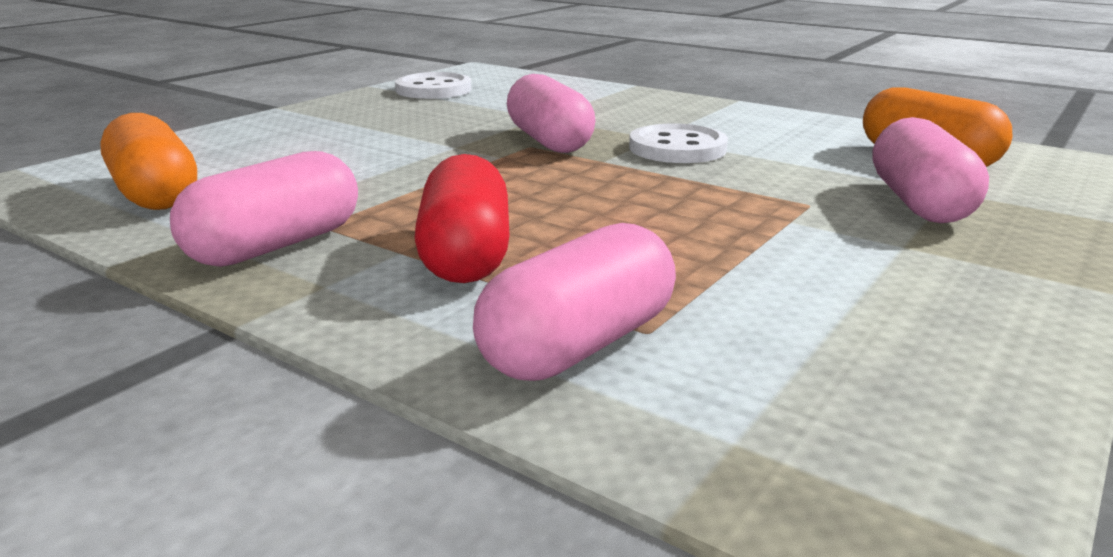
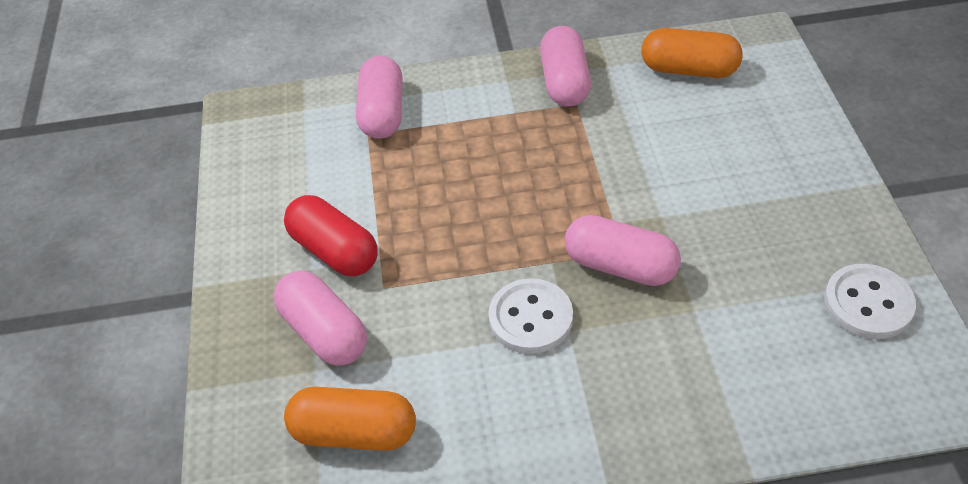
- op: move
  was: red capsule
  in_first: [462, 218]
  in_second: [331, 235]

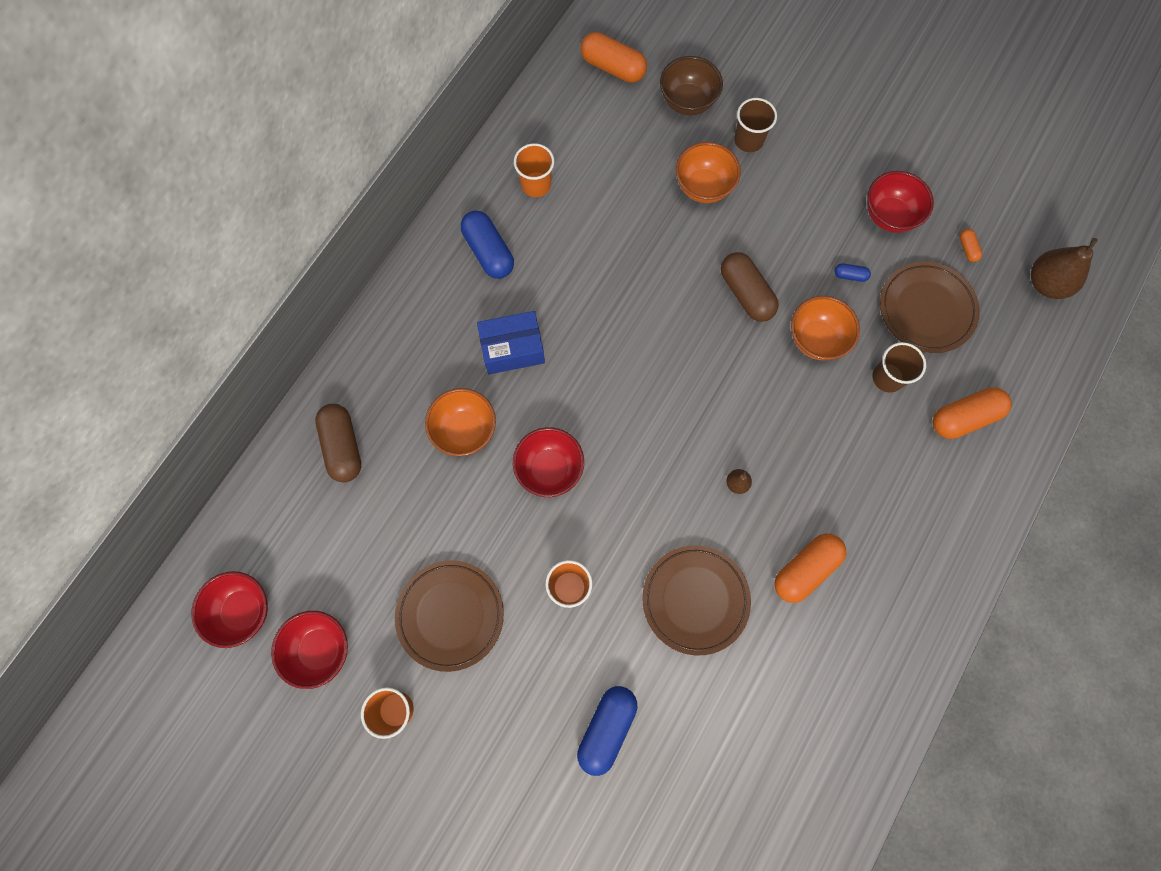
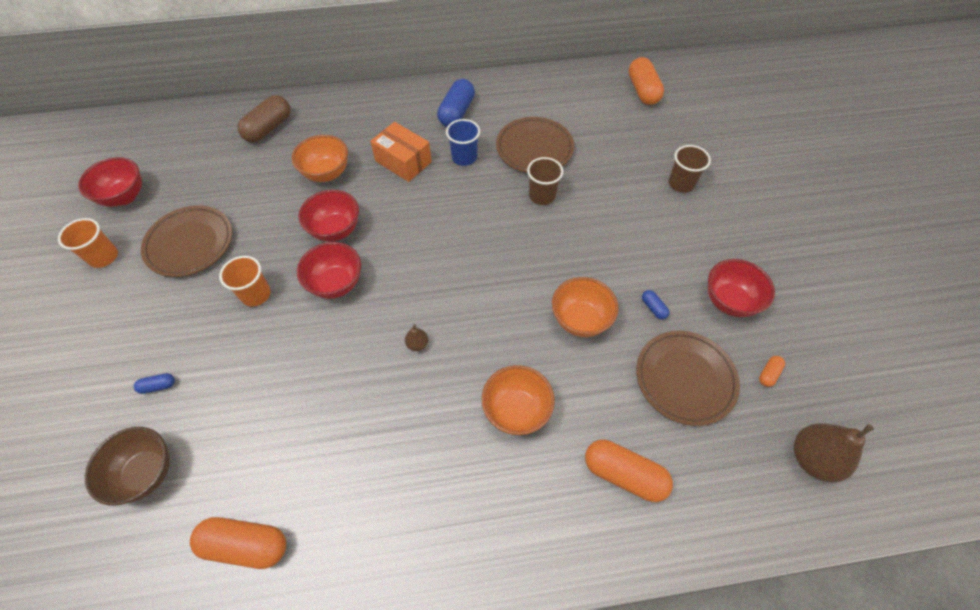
- op: move
  was: brown bowl
  in_first: [691, 85]
  in_second: [127, 466]
- op: move
  was: orange bowl
  in_first: [708, 172]
  in_second: [518, 400]
- op: delete
  was: orange cup
  in_first: [534, 170]
- op: delete
  was: brown capsule
  in_first: [750, 287]
- op: recolor
  was: blue box
  now: orange box
  in_first: [511, 342]
  in_second: [401, 152]
- op: move
  was: brown cup
  in_first: [899, 367]
  in_second: [545, 181]
- op: move
  was: orange capsule
  in_first: [810, 568]
  in_second: [238, 543]
- op: move
  was: brown plate
  in_first: [696, 600]
  in_second: [535, 145]
- op: move
  was: red bowl
  in_first: [230, 609]
  in_second: [329, 270]
- op: resize
  was: blue capsule
  in_first: [607, 731]
  in_second: [154, 383]
  ratio: 0.46
- op: insert
  now: blue cup
  in_second: [463, 142]

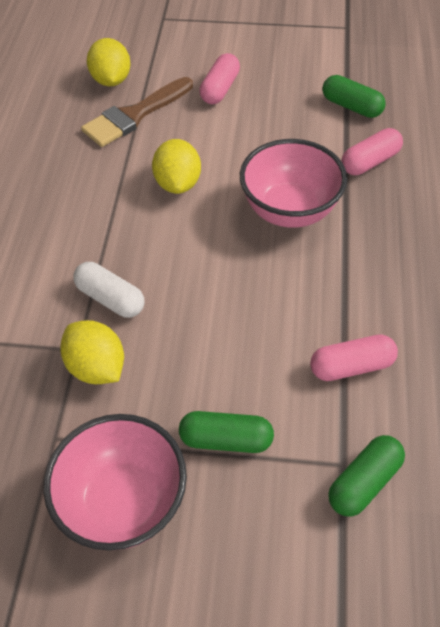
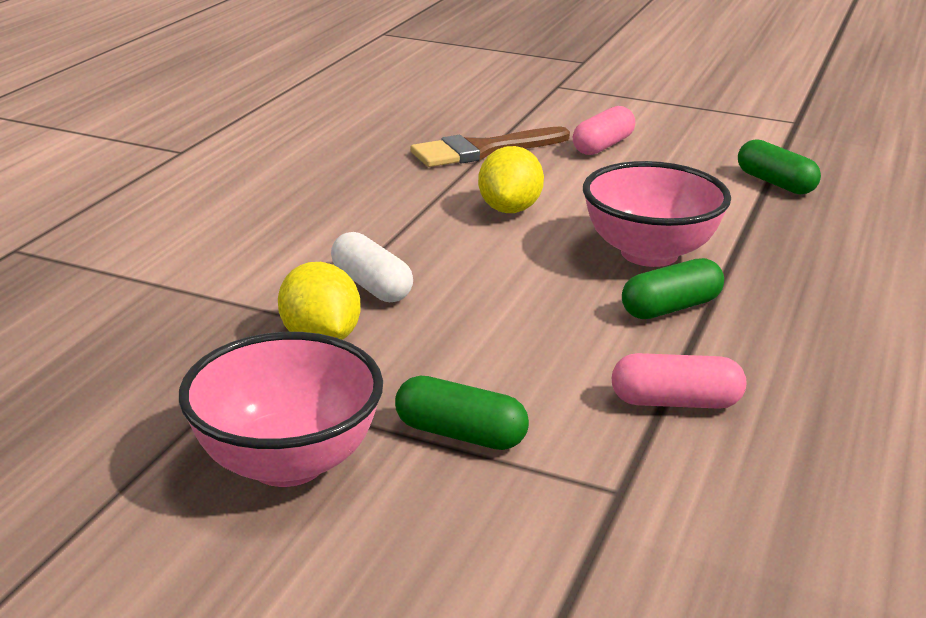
- op: delete
  was: yellow lemon
  in_first: [109, 62]
- op: delete
  was: pink capsule
  in_first: [372, 151]
- op: move
  was: green capsule
  in_first: [366, 475]
  in_second: [673, 288]

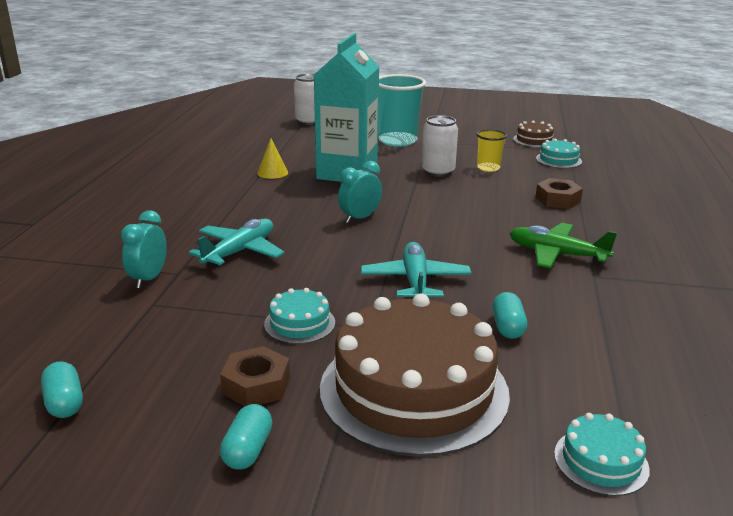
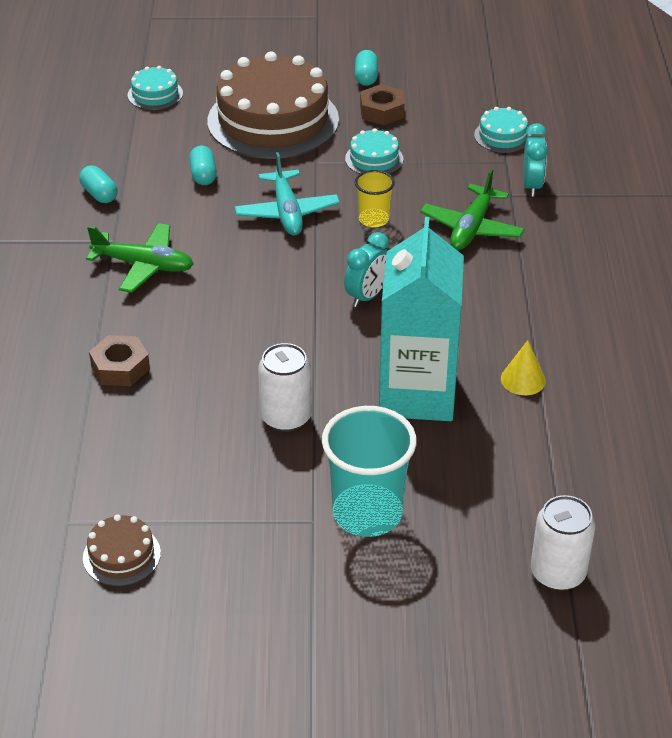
- op: move
  was: yellow cup
  in_first: [491, 150]
  in_second: [375, 199]
- op: move
  was: turquoise cake
  in_first: [559, 153]
  in_second: [502, 130]
- op: recolor
  was: turquoise plane
  now: green plane
  in_first: [236, 243]
  in_second: [472, 209]
- op: move
  was: turquoise capsule
  in_first: [62, 389]
  in_second: [98, 184]

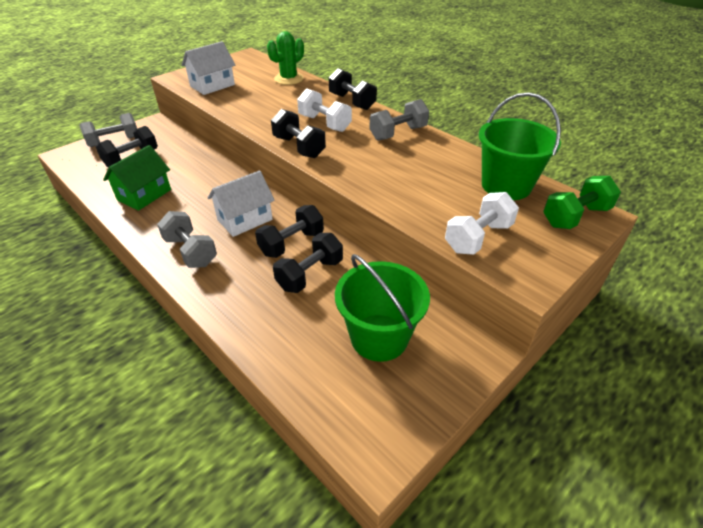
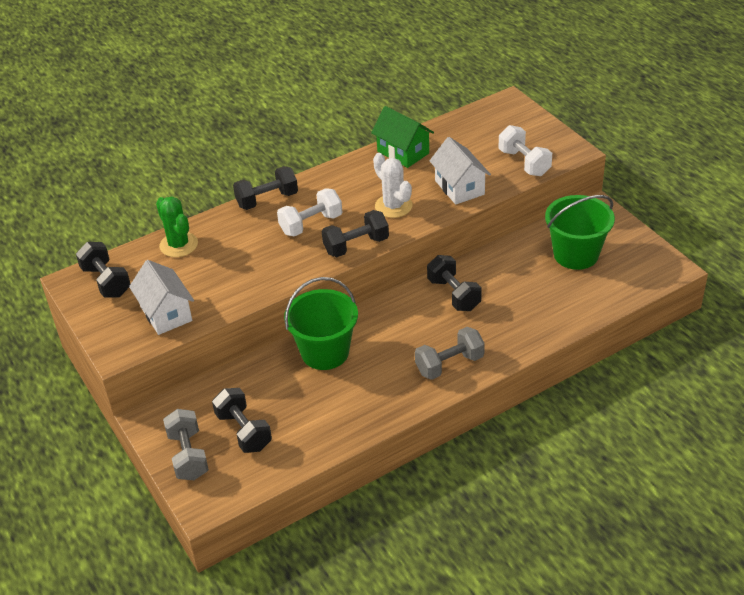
- op: move
  was: green bucket
  in_first: [520, 146]
  in_second: [321, 323]
- op: delete
  was: grey dumbbell
  in_first: [399, 120]
- op: move
  was: green house
  in_first: [137, 178]
  in_second: [402, 137]
- op: move
  was: white house
  in_first: [241, 204]
  in_second: [460, 171]
- op: delete
  was: green dumbbell
  in_first: [582, 202]
- op: move
  was: black dumbbell
  in_first: [308, 263]
  in_second: [103, 269]
- op: insert
  now: white cactus
  in_second: [393, 185]

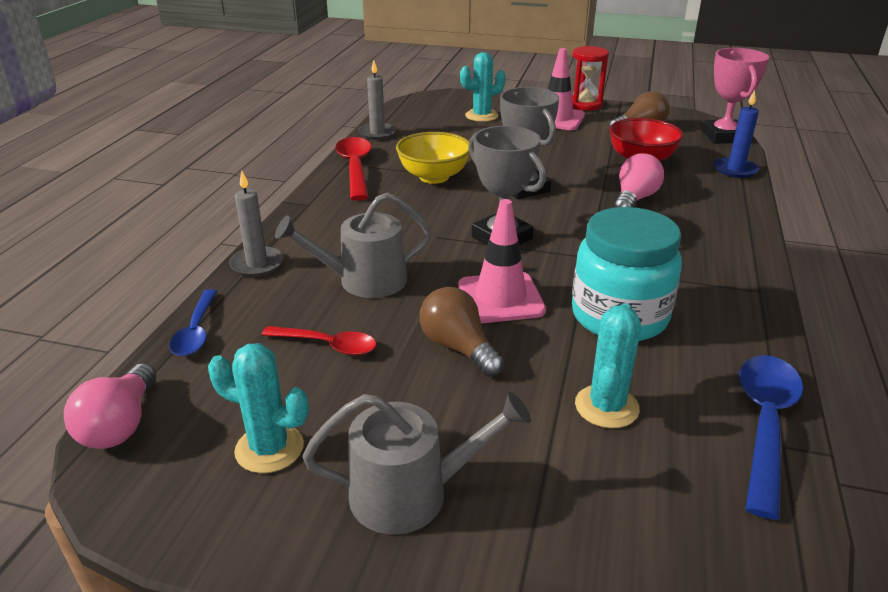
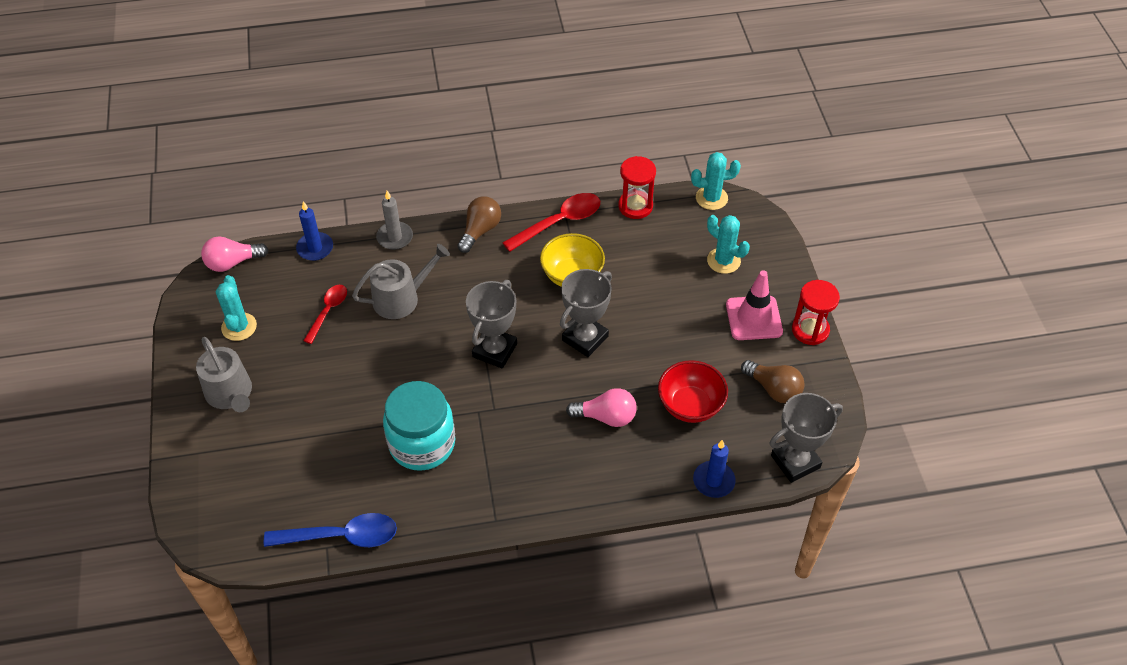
- op: recolor
  was: pink trophy
  now: grey trophy
  in_first: [735, 96]
  in_second: [806, 438]
- op: replace
  was: grey candle
  now: red hourglass
  in_first: [377, 100]
  in_second: [637, 187]
- op: rotate
  was: grey watering can
  in_first: [353, 245]
  in_second: [401, 281]
  clockwise: 105
- op: delete
  was: pink traffic cone
  in_first: [502, 261]
- op: move
  was: brown light bulb
  in_first: [462, 332]
  in_second: [479, 224]
- op: replace
  was: blue spoon
  now: blue candle
  in_first: [193, 322]
  in_second: [314, 231]
- op: move
  was: turquoise cactus
  in_first: [608, 365]
  in_second: [716, 181]
- op: rotate
  was: red spoon
  in_first: [319, 340]
  in_second: [325, 314]
  clockwise: -150

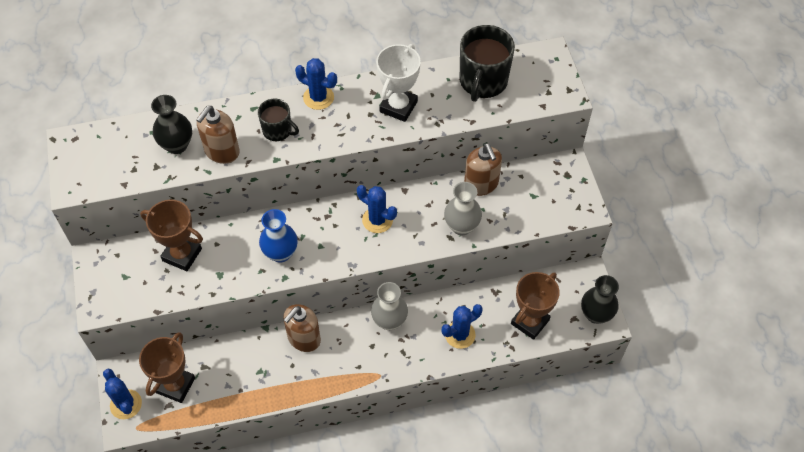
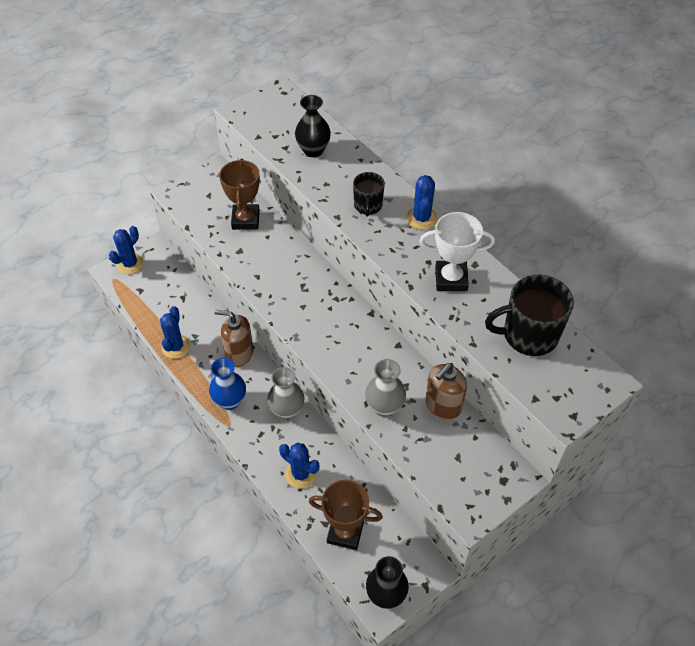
- op: delete
  was: brown soap dispenser
  in_first: [218, 135]
- op: move
  was: blue cactus
  in_first: [377, 209]
  in_second: [175, 332]
- op: move
  was: blue vase
  in_first: [278, 235]
  in_second: [227, 384]
- op: delete
  was: brown trophy
  in_first: [167, 367]

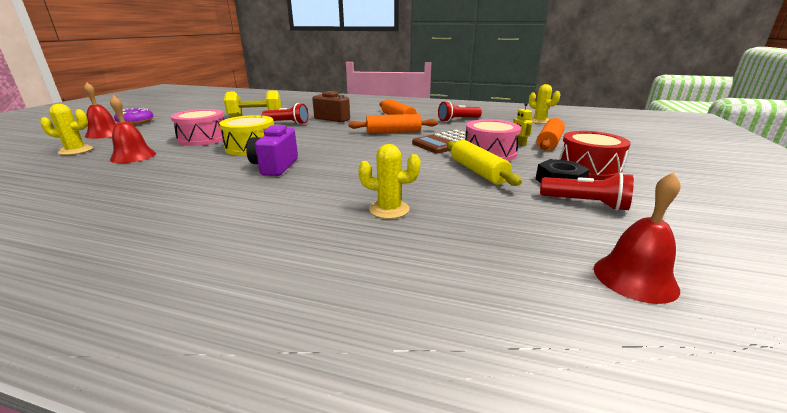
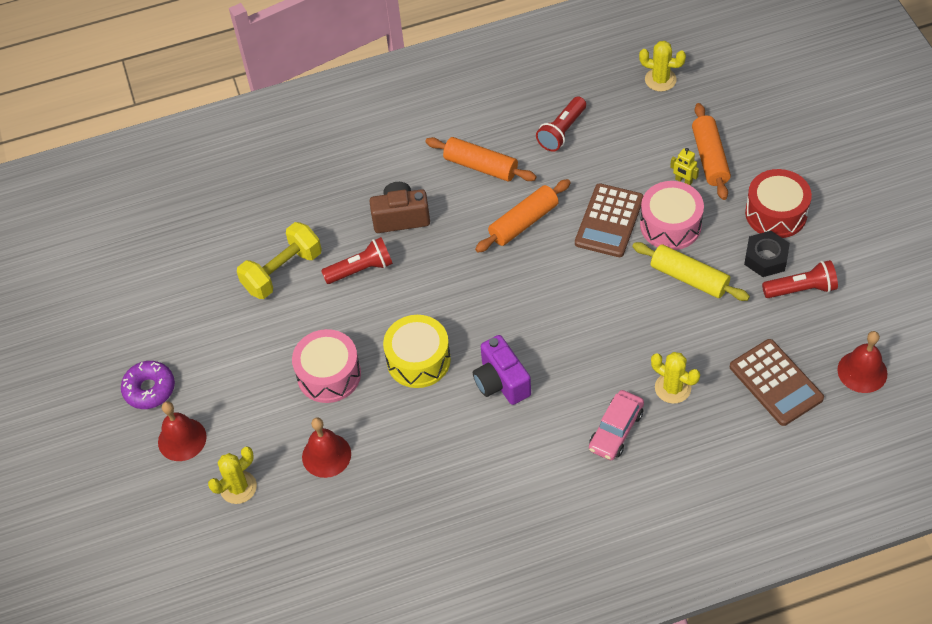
- op: rotate
  was: yellow cactus
  in_first: [389, 181]
  in_second: [675, 378]
  clockwise: 60
- op: insert
  now: brown calculator
  in_second: [777, 382]
- op: insert
  now: pink car
  in_second: [616, 425]

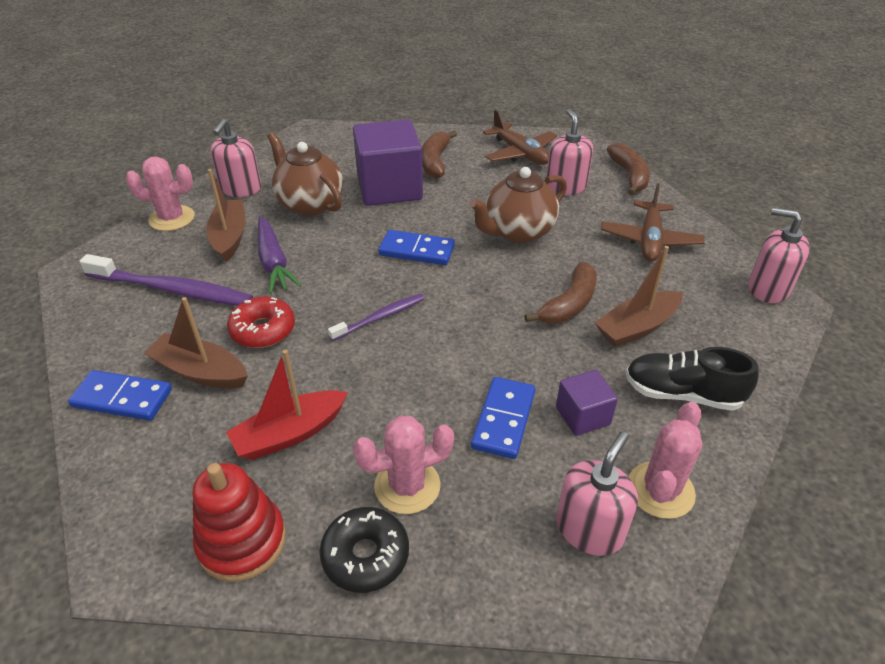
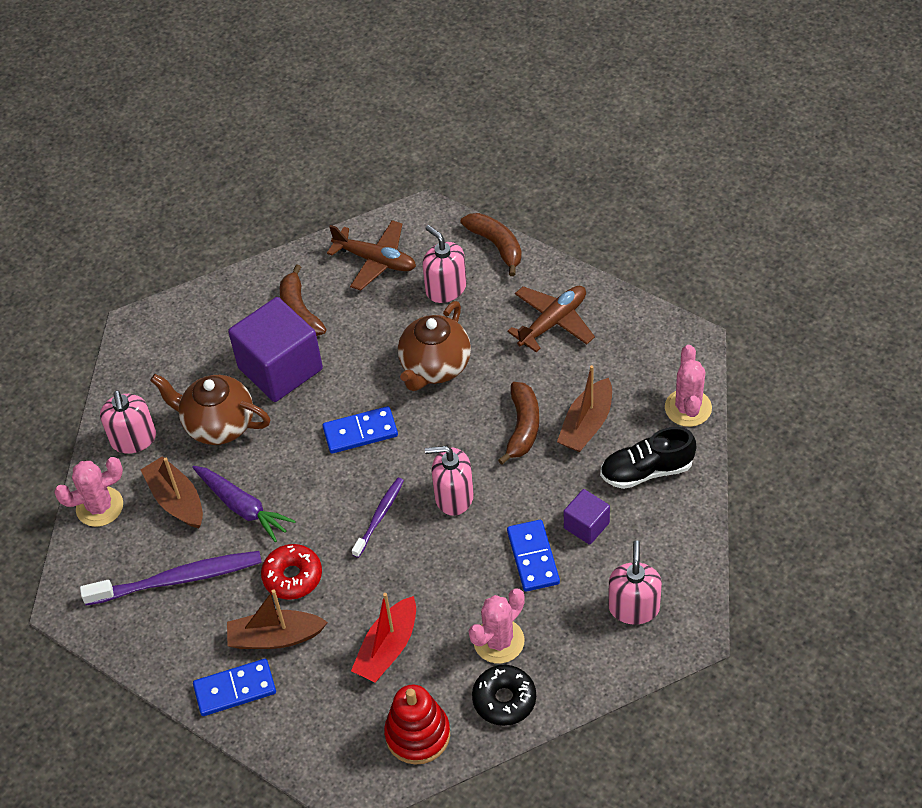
- op: rotate
  was: brown plane
  in_first: [653, 222]
  in_second: [551, 319]
  clockwise: -120
- op: move
  was: pink soap dispenser
  in_first: [779, 255]
  in_second: [449, 481]
- op: move
  was: pink cactus
  in_first: [665, 460]
  in_second: [688, 386]

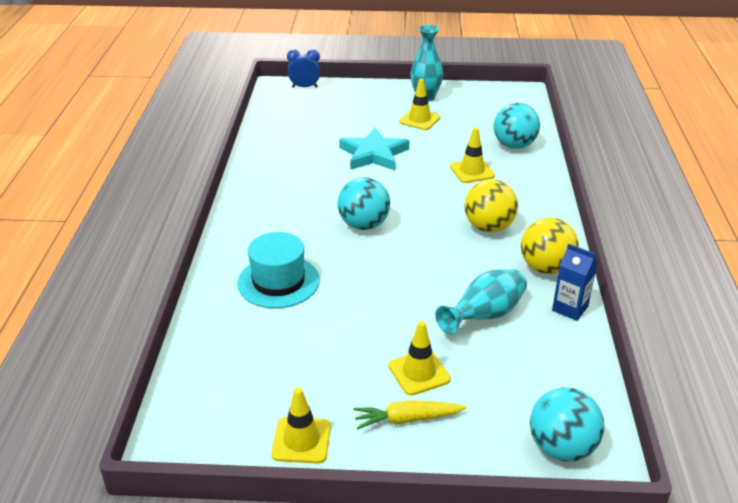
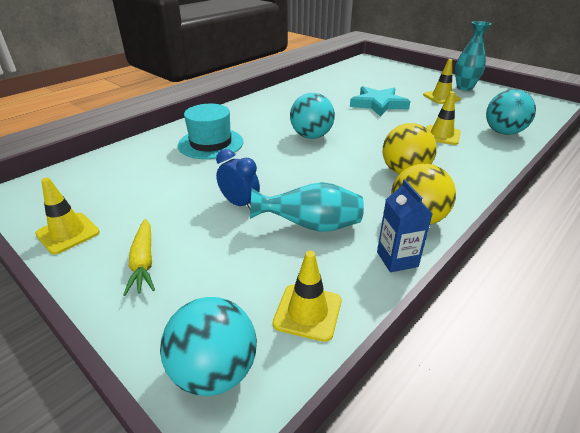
- op: move
  was: blue clock
  in_first: [303, 68]
  in_second: [238, 179]
- op: move
  was: yellow traffic cone
  in_first: [420, 358]
  in_second: [307, 296]
- op: rotate
  was: yellow carrot
  in_first: [410, 414]
  in_second: [139, 257]
  clockwise: -135

